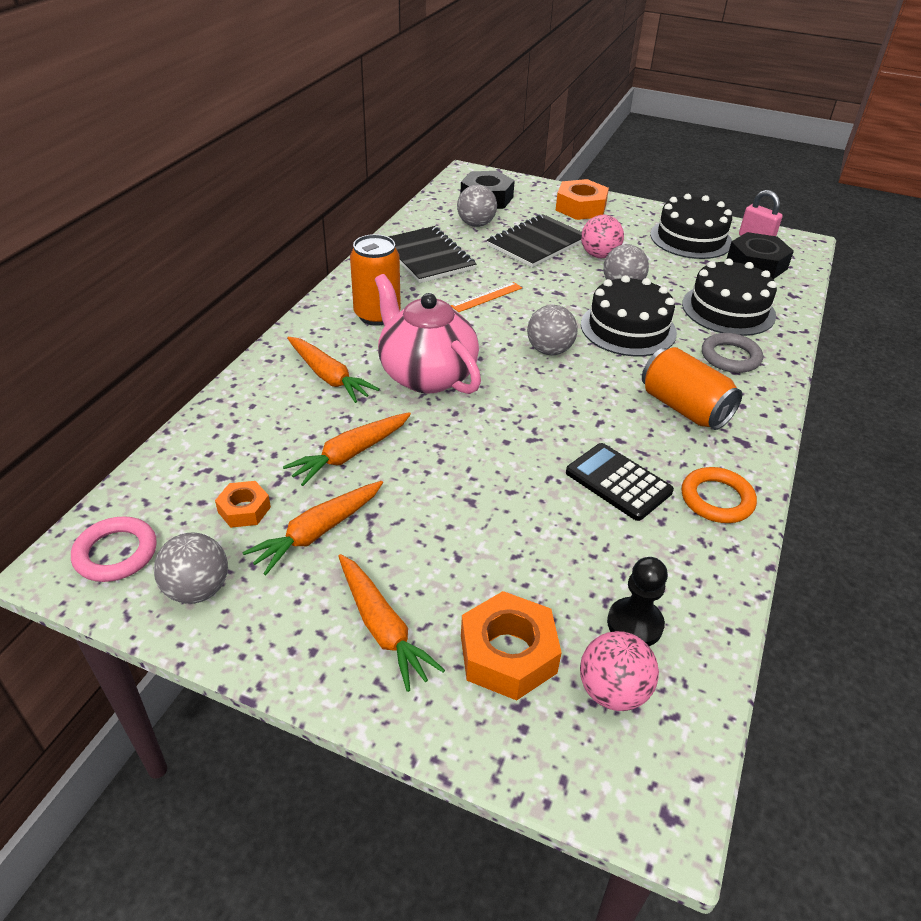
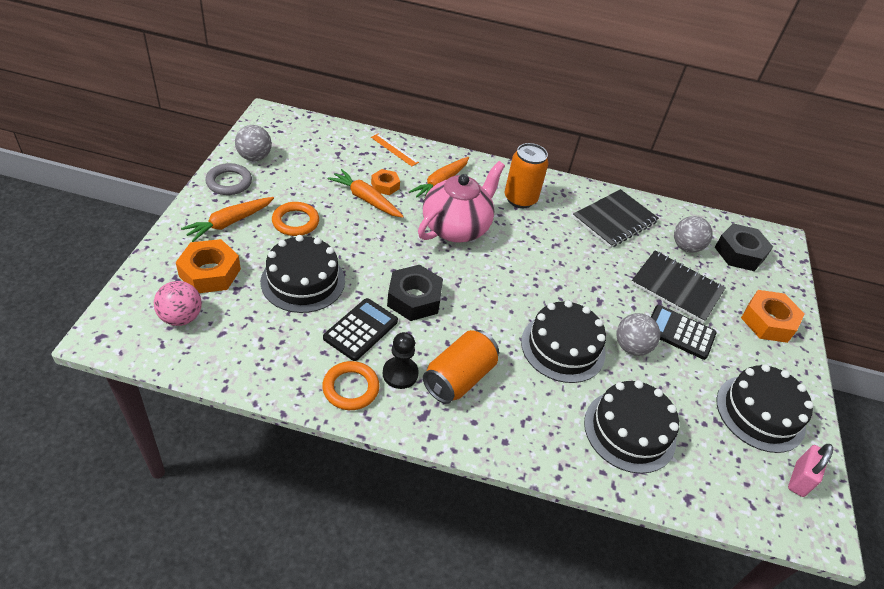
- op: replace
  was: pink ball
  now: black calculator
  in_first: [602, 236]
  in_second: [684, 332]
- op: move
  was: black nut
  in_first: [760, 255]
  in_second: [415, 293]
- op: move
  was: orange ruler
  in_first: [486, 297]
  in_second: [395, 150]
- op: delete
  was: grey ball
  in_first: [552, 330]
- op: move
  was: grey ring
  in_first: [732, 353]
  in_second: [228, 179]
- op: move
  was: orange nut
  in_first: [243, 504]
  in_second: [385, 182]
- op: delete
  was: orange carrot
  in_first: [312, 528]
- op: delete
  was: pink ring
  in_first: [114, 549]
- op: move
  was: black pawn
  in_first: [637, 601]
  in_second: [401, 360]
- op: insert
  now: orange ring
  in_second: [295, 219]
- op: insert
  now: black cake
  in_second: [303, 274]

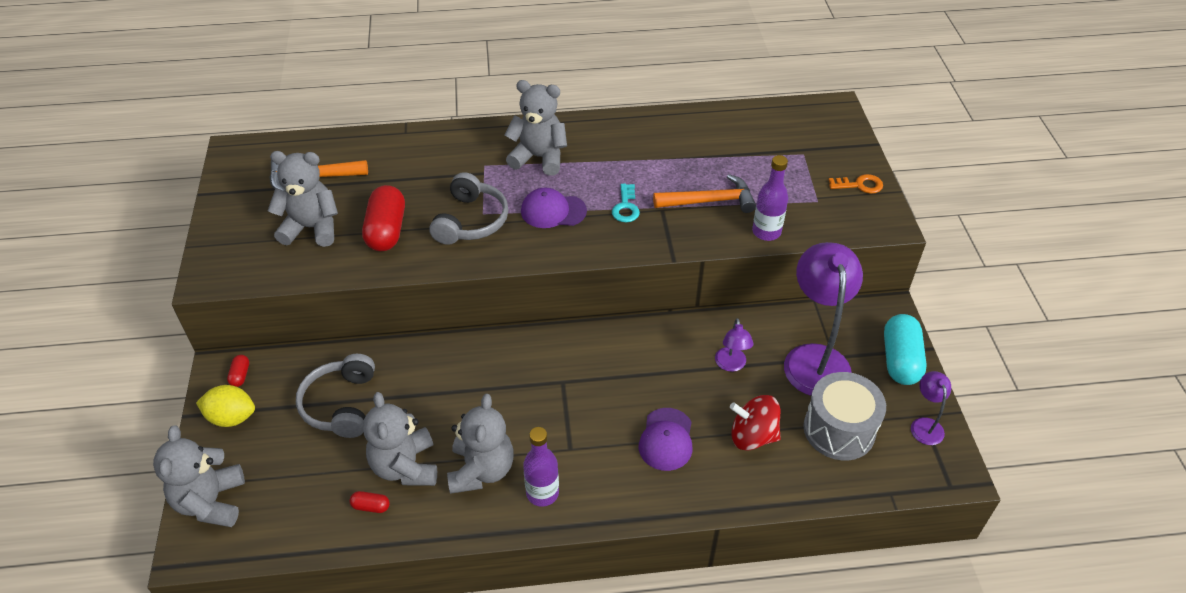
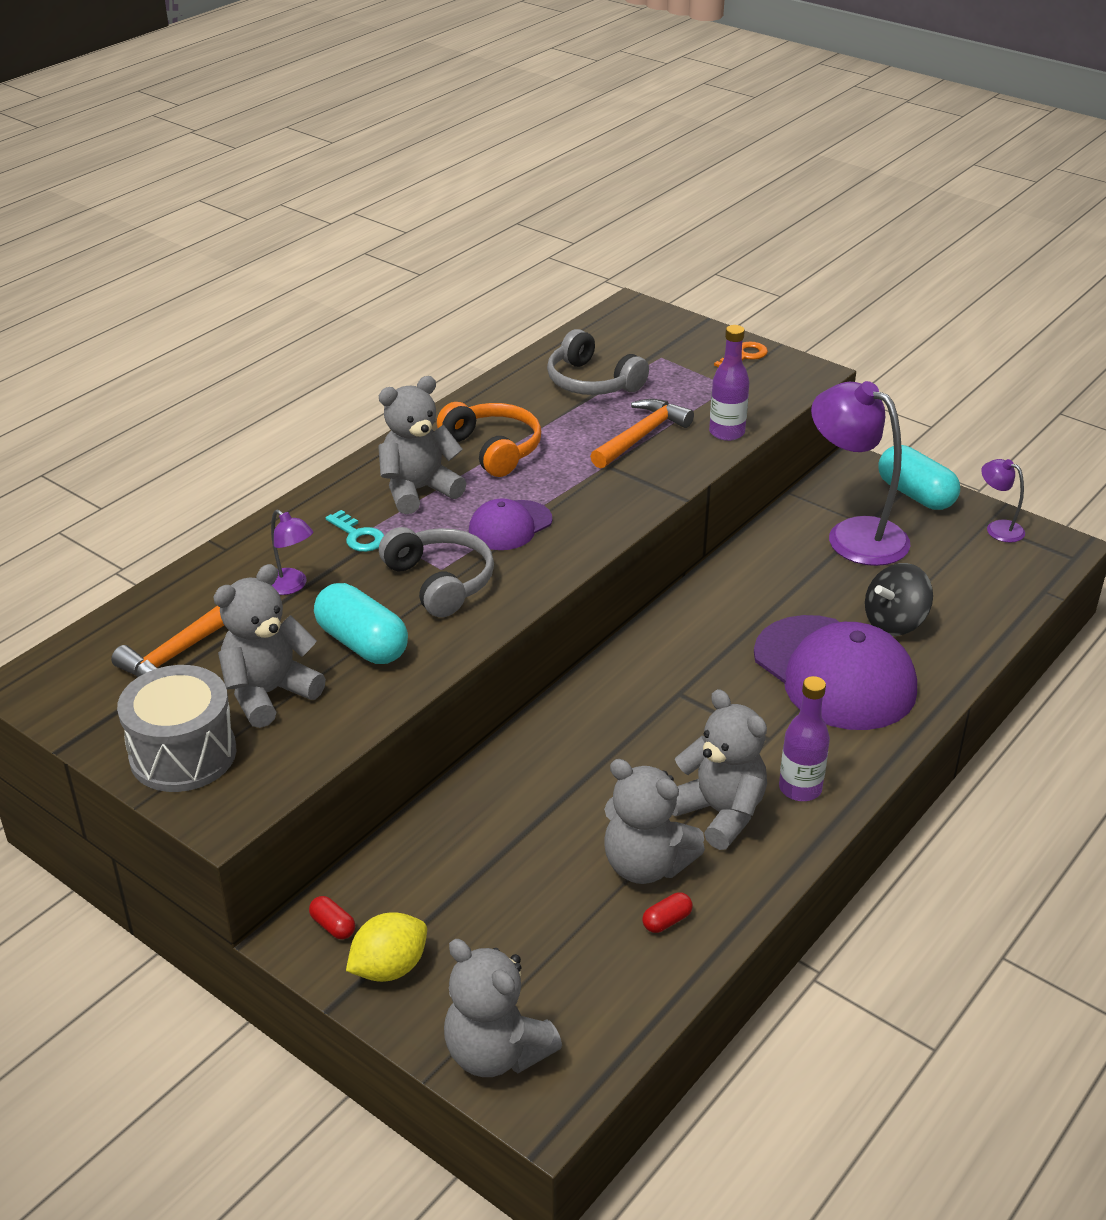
- op: move
  was: turquoise key
  in_first: [626, 203]
  in_second: [355, 531]
- op: recolor
  was: red capsule
  now: turquoise capsule
  in_first: [383, 218]
  in_second: [361, 623]
- op: move
  was: purple lamp
  in_first: [734, 345]
  in_second: [292, 552]
- op: move
  was: grey headphones
  in_first: [335, 396]
  in_second: [598, 362]
- op: move
  was: grey drum
  in_first: [844, 416]
  in_second: [176, 728]
- op: recolor
  was: red spinning top
  now: black spinning top
  in_first: [755, 422]
  in_second: [899, 599]
- op: resize
  was: purple cap
  in_first: [666, 439]
  in_second: [835, 672]
  ratio: 1.93
- op: insert
  now: orange headphones
  in_second: [489, 439]

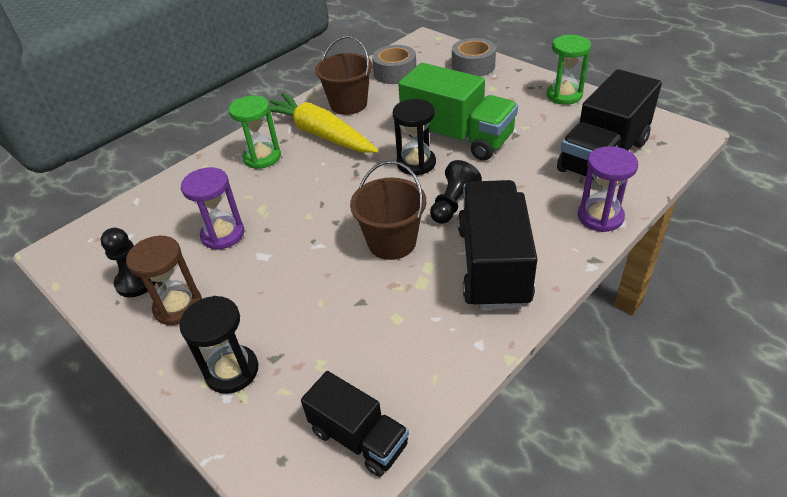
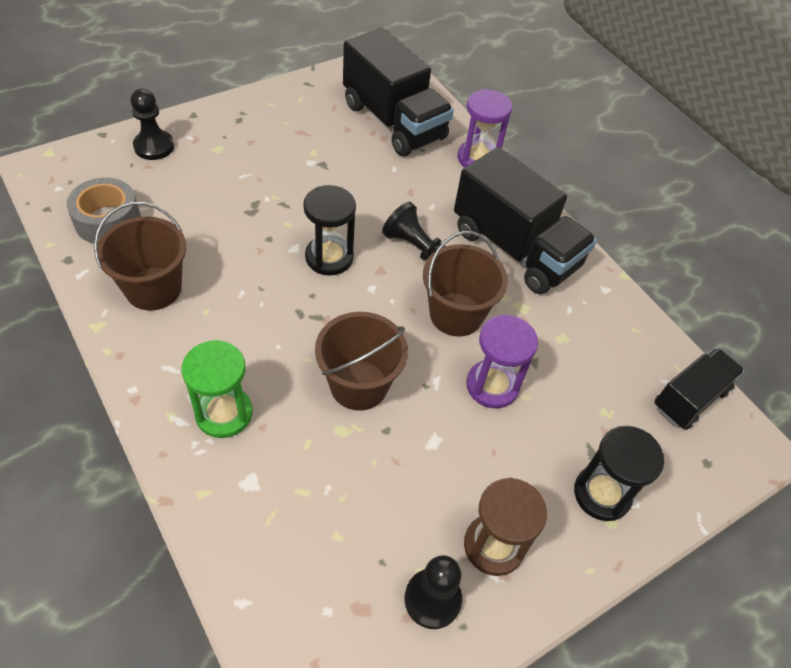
- op: delete
  was: green hourglass
  in_first: [569, 70]
- op: replace
  was: grey tape
  now: black pawn
  in_first: [474, 57]
  in_second: [152, 124]
- op: delete
  was: green truck
  in_first: [458, 112]
- op: delete
  was: yellow carrot
  in_first: [324, 123]
- op: move
  was: purple hourglass
  in_first: [212, 208]
  in_second: [502, 361]
- op: rotate
  was: black truck
  in_first: [497, 245]
  in_second: [525, 220]
  clockwise: -150
- op: insert
  now: brown bucket
  in_second: [361, 361]

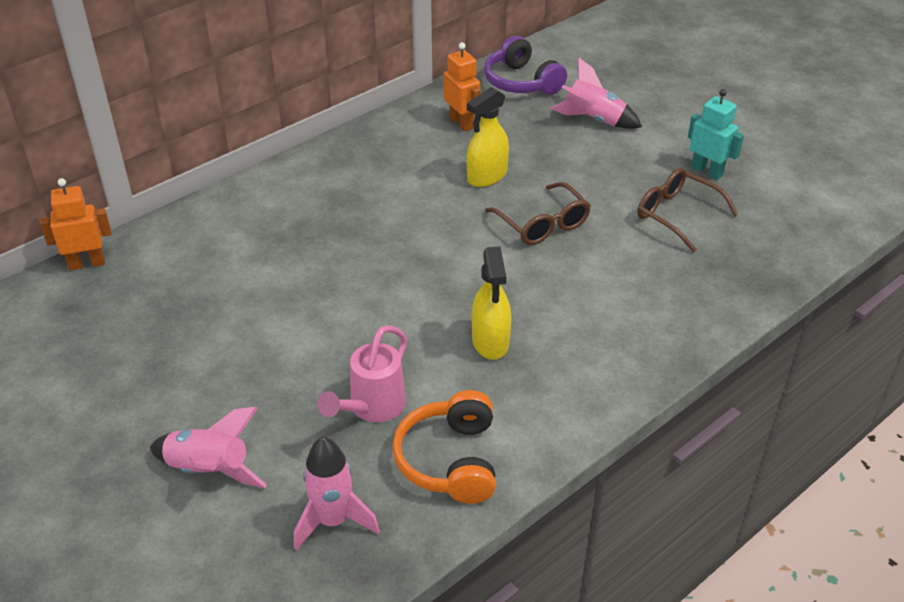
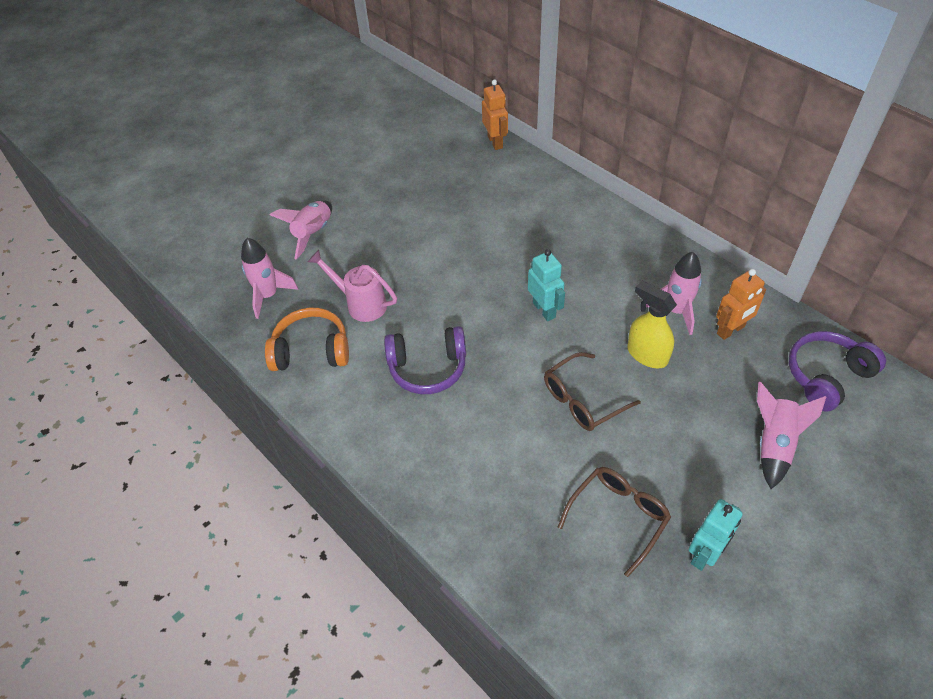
- op: replace
  was: yellow spray bottle
  now: purple headphones
  in_first: [491, 303]
  in_second: [425, 360]
- op: insert
  now: turquoise robot
  in_second: [546, 285]
- op: insert
  now: pink rocket
  in_second: [674, 293]

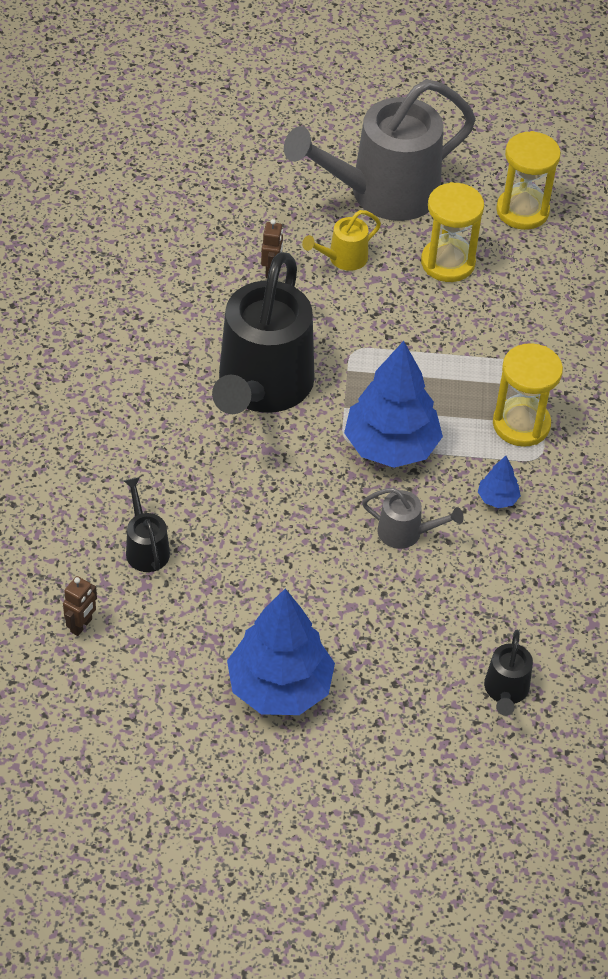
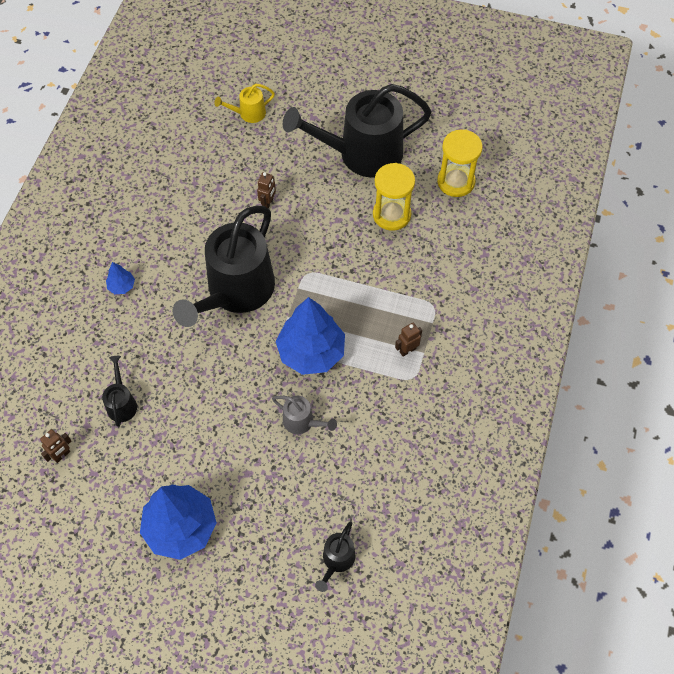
- op: recolor
  was: grey watering can
  now: black watering can
  in_first: [380, 150]
  in_second: [357, 131]
- op: move
  was: yellow watering can
  in_first: [341, 240]
  in_second: [245, 103]
- op: replace
  was: yellow hourglass
  now: brown robot
  in_first: [528, 395]
  in_second: [408, 340]
- op: move
  was: blue tree
  in_first: [499, 482]
  in_second: [120, 278]

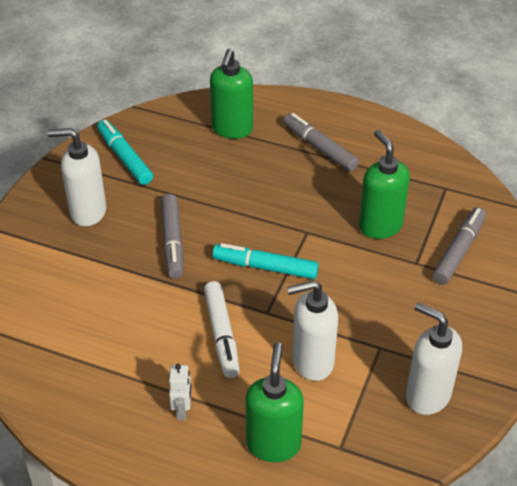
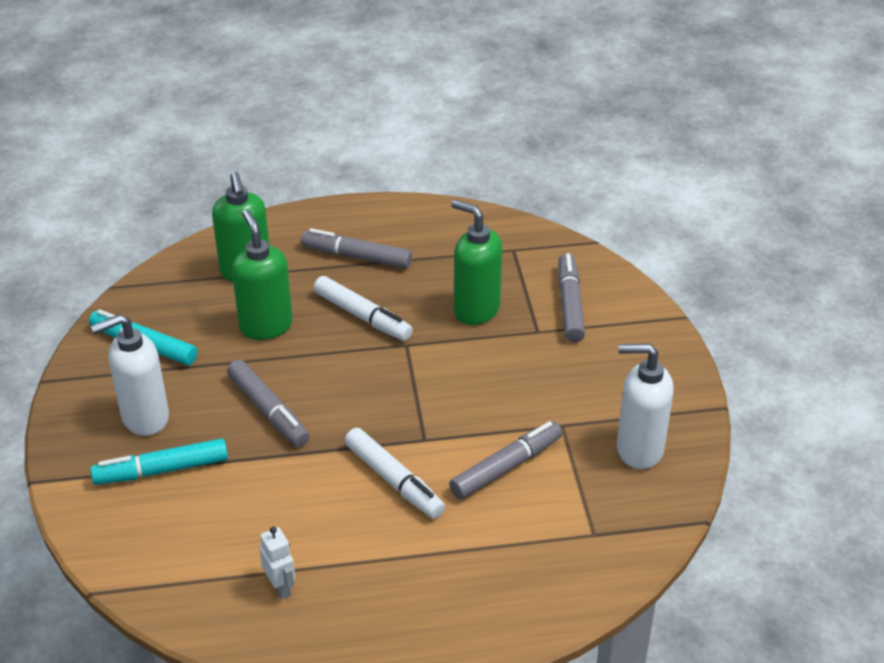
- op: move
  was: turquoise marker
  in_first: [265, 261]
  in_second: [159, 461]
- op: replace
  was: white soap dispenser
  now: grey marker
  in_first: [312, 330]
  in_second: [505, 460]
- op: move
  was: green soap dispenser
  in_first: [274, 402]
  in_second: [262, 275]
- op: move
  was: white robot
  in_first: [180, 392]
  in_second: [277, 563]
- op: insert
  now: white marker
  in_second: [363, 308]

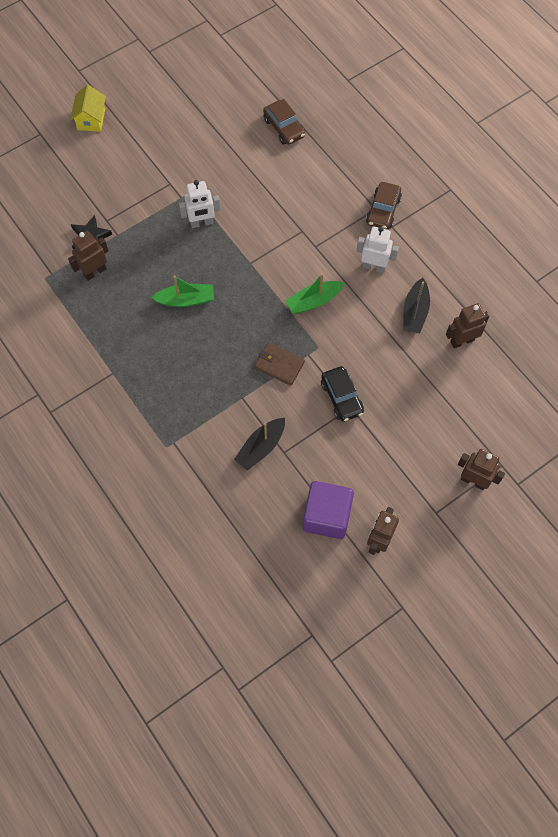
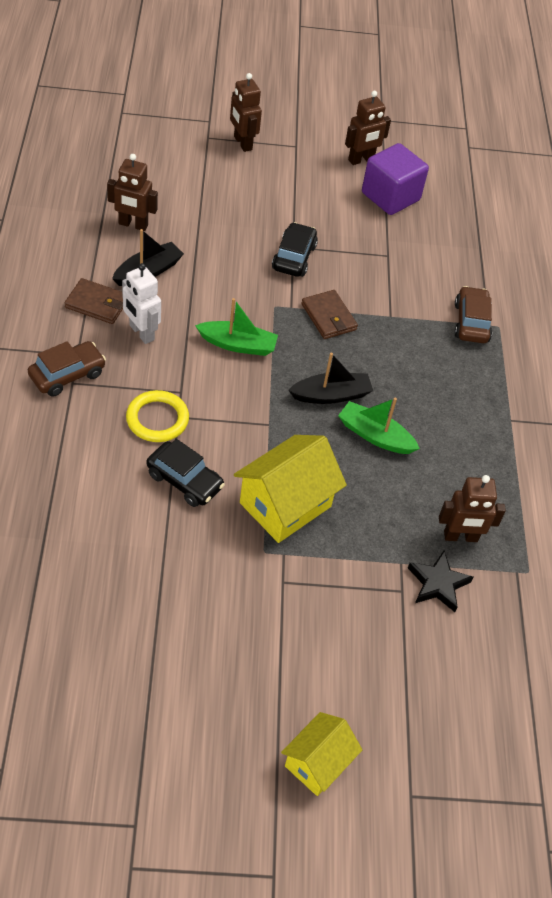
- op: move
  was: brown car
  in_first: [284, 122]
  in_second: [473, 314]
- op: replace
  was: white robot
  now: yellow house
  in_first: [199, 204]
  in_second: [290, 489]
- op: move
  was: black boat
  in_first: [259, 444]
  in_second: [330, 378]
- op: insert
  now: brown wallet
  in_second: [94, 301]
- op: insert
  now: yellow ring
  in_second: [157, 416]
- op: insert
  now: black car
  in_second: [186, 473]

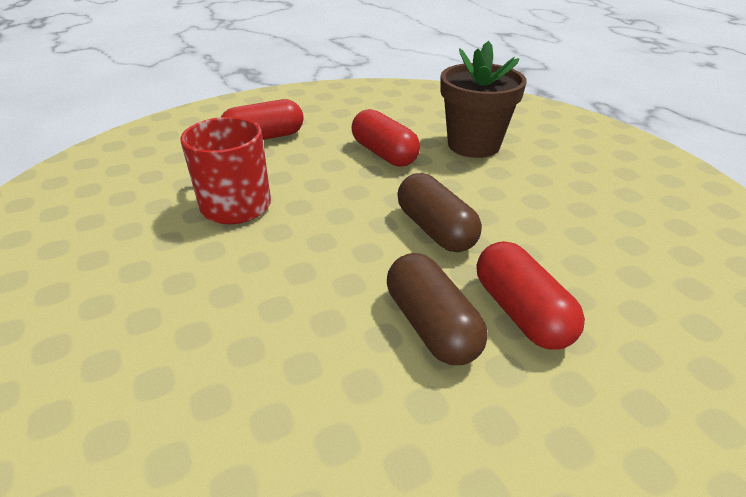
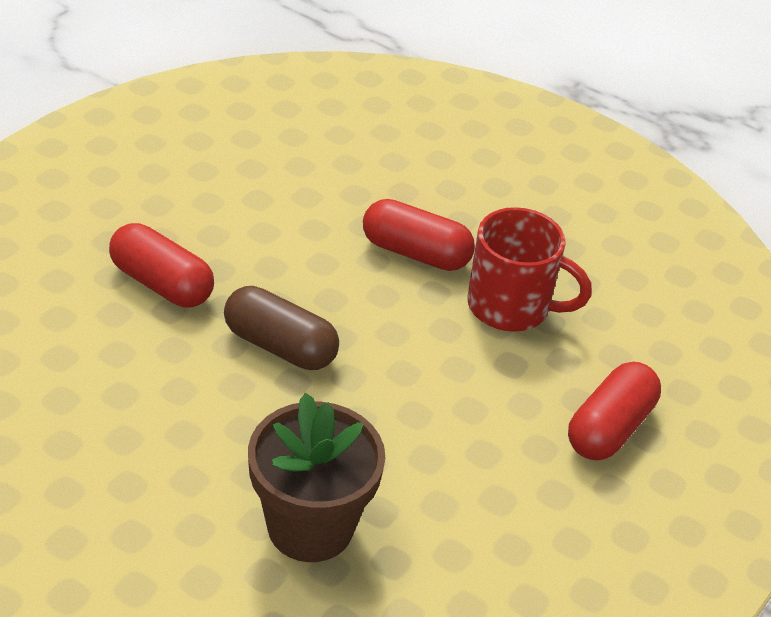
- op: move
  was: red capsule
  in_first: [385, 138]
  in_second: [419, 235]
- op: delete
  was: brown capsule
  in_first: [437, 309]

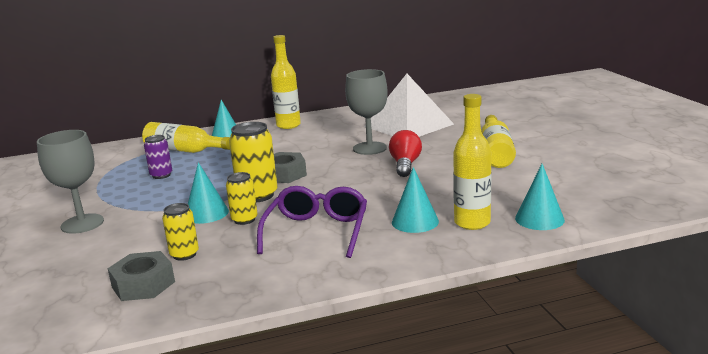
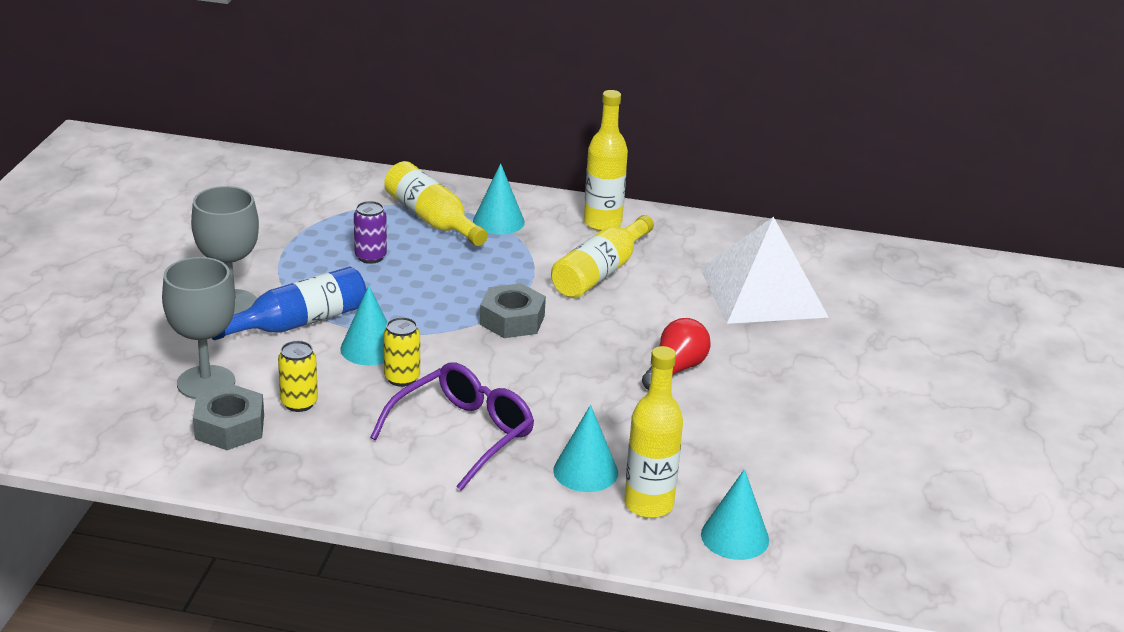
- op: move
  was: grey goblet
  in_first: [366, 112]
  in_second: [198, 328]
- op: move
  was: yellow bottle
  in_first: [498, 141]
  in_second: [602, 256]
- op: delete
  was: yellow can
  in_first: [253, 162]
- op: insert
  now: blue bottle
  in_second: [289, 303]

